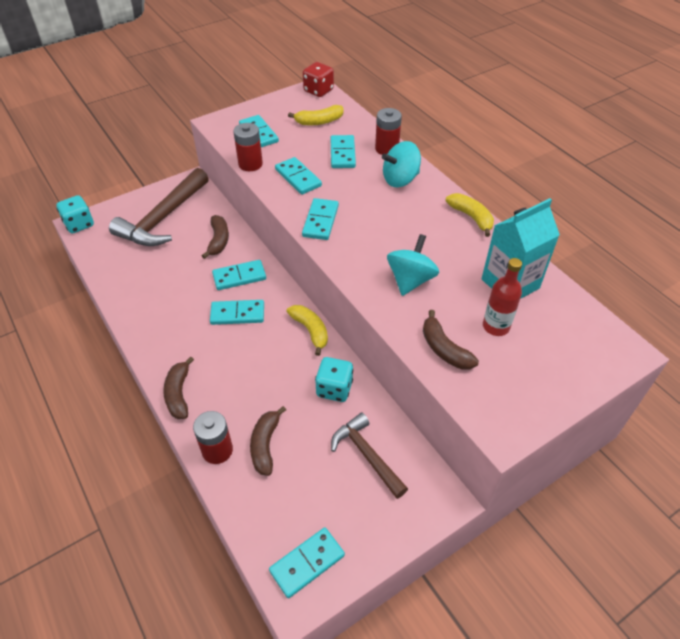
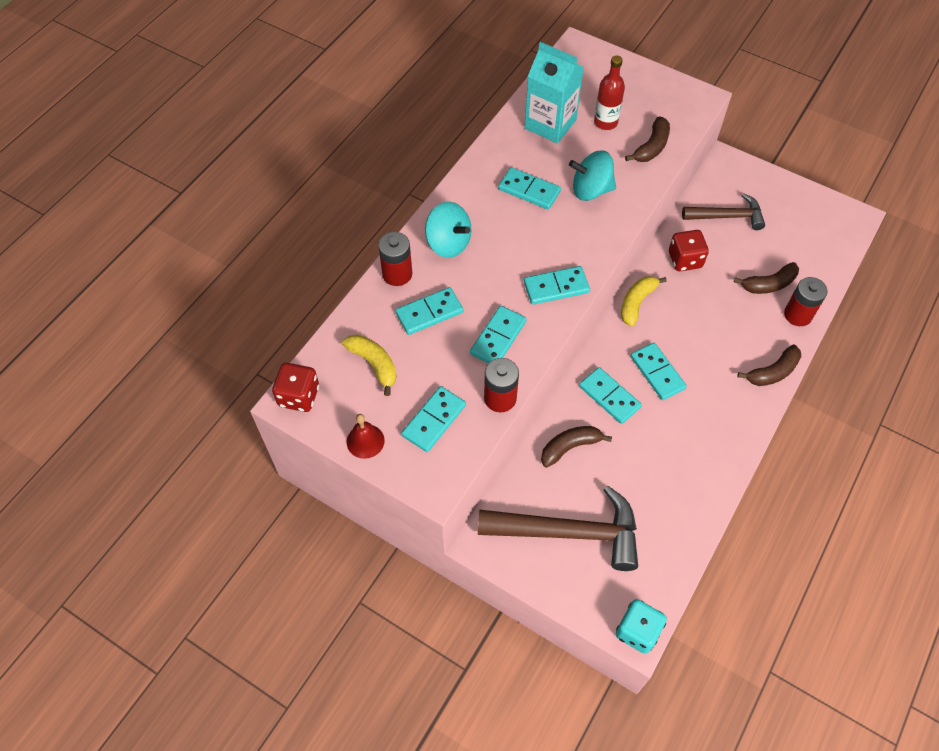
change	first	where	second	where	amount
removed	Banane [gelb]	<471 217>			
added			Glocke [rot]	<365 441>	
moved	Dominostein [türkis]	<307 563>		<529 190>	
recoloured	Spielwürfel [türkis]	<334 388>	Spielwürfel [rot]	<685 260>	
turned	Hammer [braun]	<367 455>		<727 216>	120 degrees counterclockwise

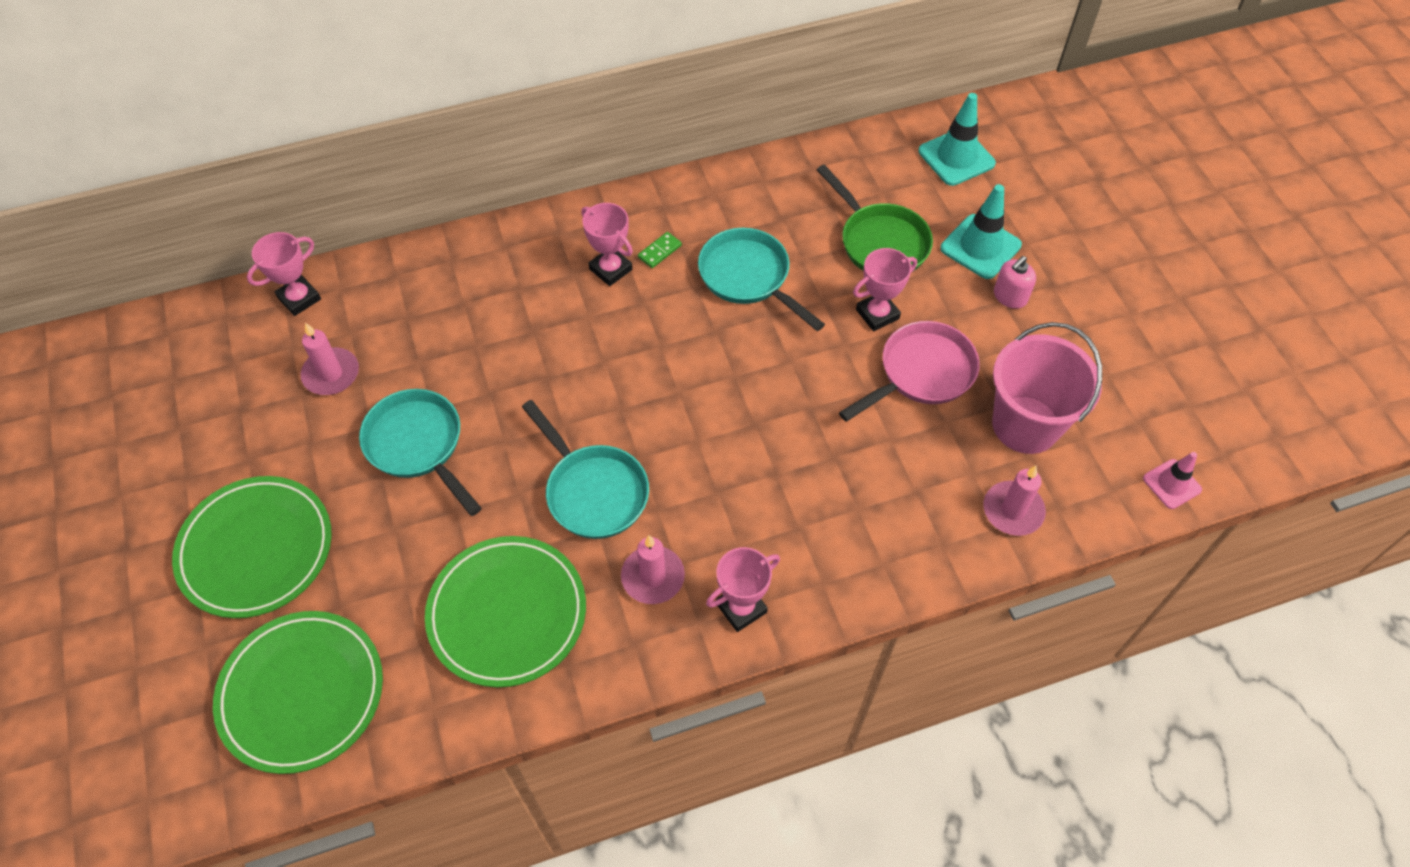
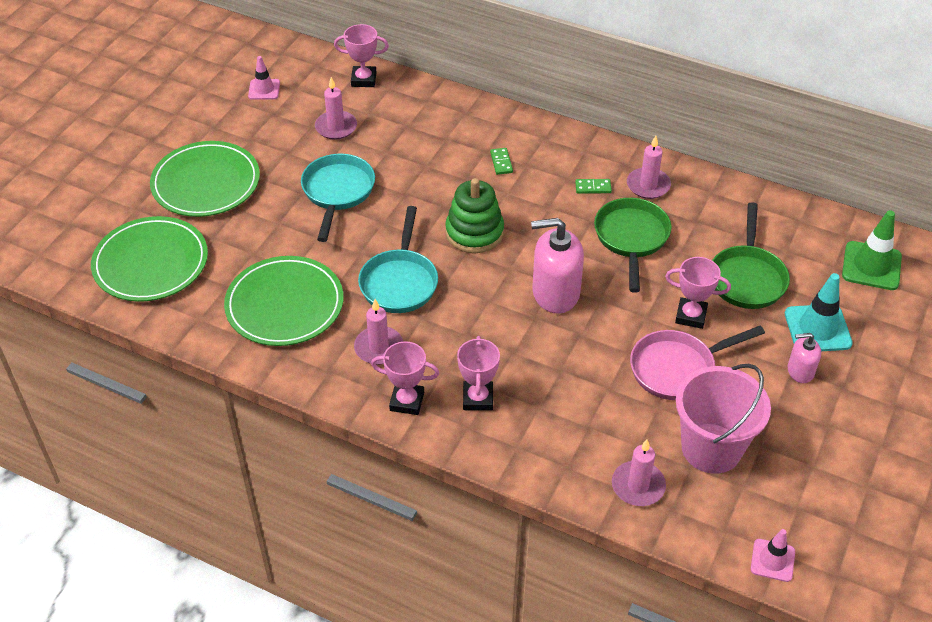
change	first	where	second	where	amount
added			Leitkegel [rosa]	<264 89>	
added			Stapelspielzeug [grün]	<474 232>	
added			Dominostein [grün]	<501 162>	
added			Seifenspender [rosa]	<555 293>	
added			Kerze [rosa]	<648 185>	
moved	Pokal [rosa]	<610 269>		<478 398>	
recoloured	Pfanne [türkis]	<748 277>	Pfanne [grün]	<631 238>	
recoloured	Leitkegel [türkis]	<956 157>	Leitkegel [grün]	<871 266>	
turned	Pfanne [rosa]	<921 373>		<677 368>	150 degrees clockwise

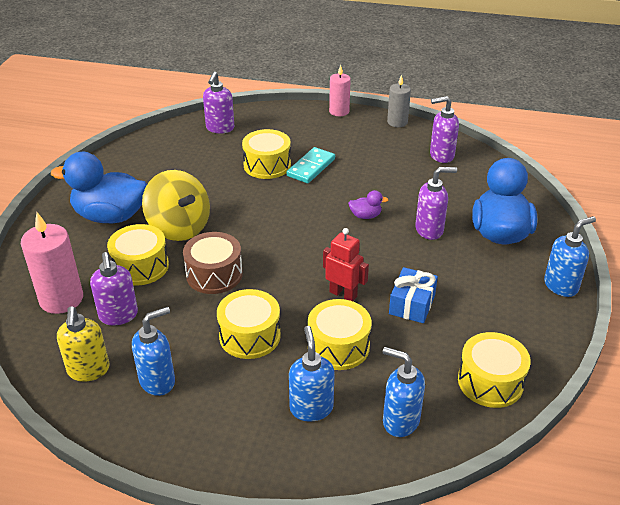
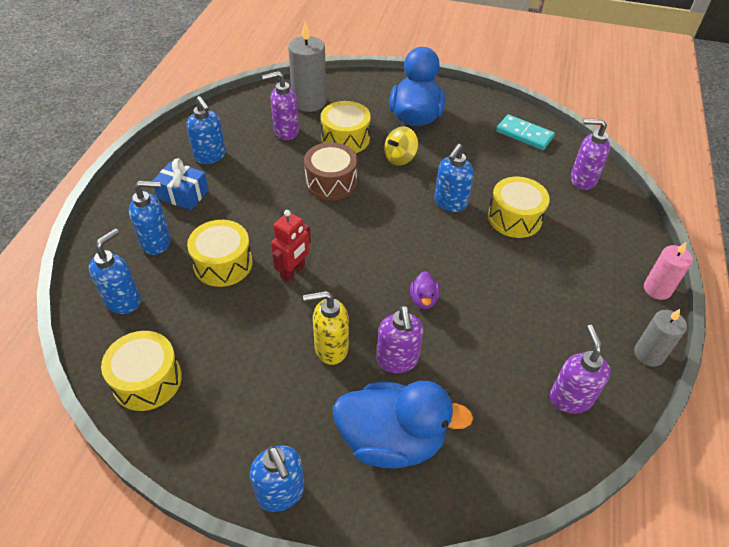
change	first	where	second	where	amount
removed	Trommel [gelb]	<250 336>			
added			Seifenspender [blau]	<450 203>	
moved	Seifenspender [gelb]	<88 370>		<330 348>	
moved	Dominostein [türkis]	<311 167>		<524 134>	
moved	Geschenk [blau]	<412 304>		<183 194>	
recoloured	Kerze [rosa]	<61 299>	Kerze [grau]	<309 102>	
resized	Kreisel [gelb]	<179 227>		<400 158>	x0.58

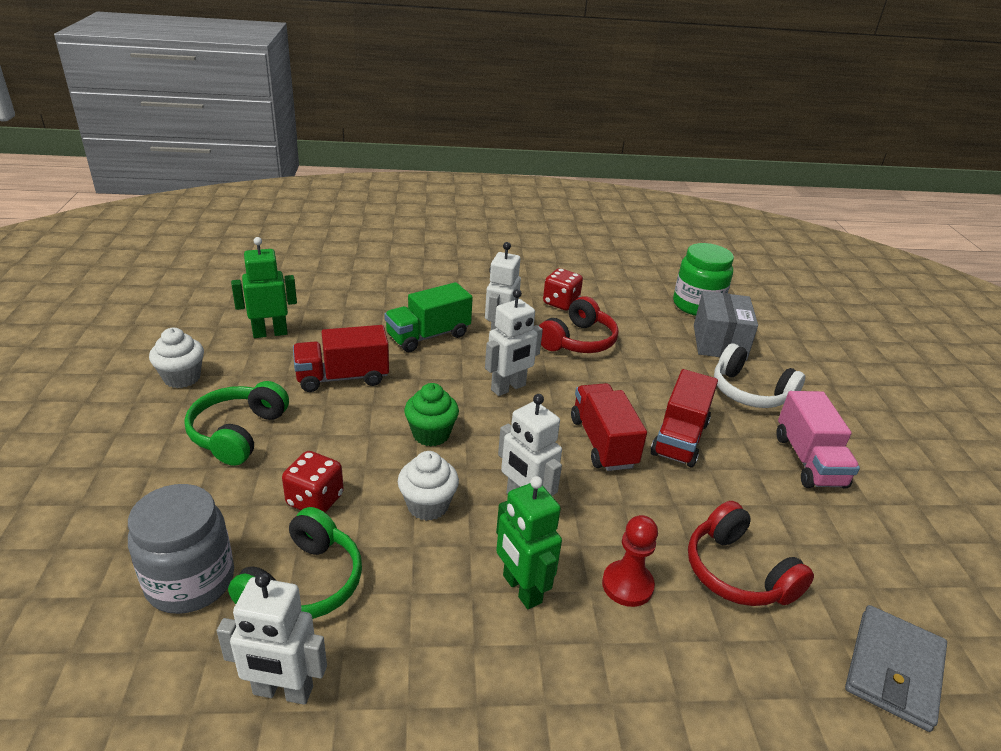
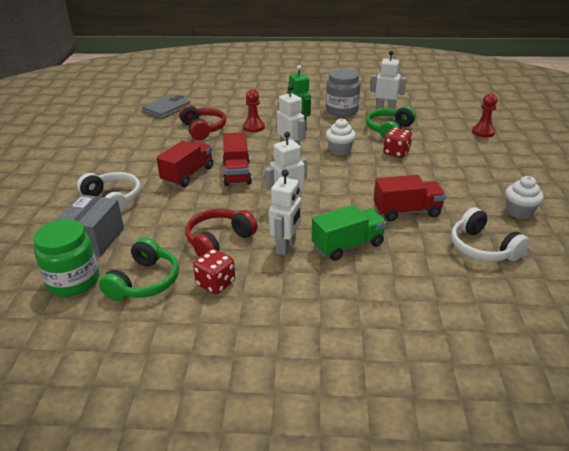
change	first	where	second	where	amount
removed	Muffin [grün]	<431 434>			
removed	Lastwagen [rosa]	<808 461>			
added			Bauer [rot]	<483 132>	
moved	Einmachglas [grau]	<190 581>		<342 110>	
moved	Kopfhörer [grün]	<238 433>		<144 282>	
replaced	Roboter [grün]	<270 333>	Kopfhörer [weiß]	<482 248>	

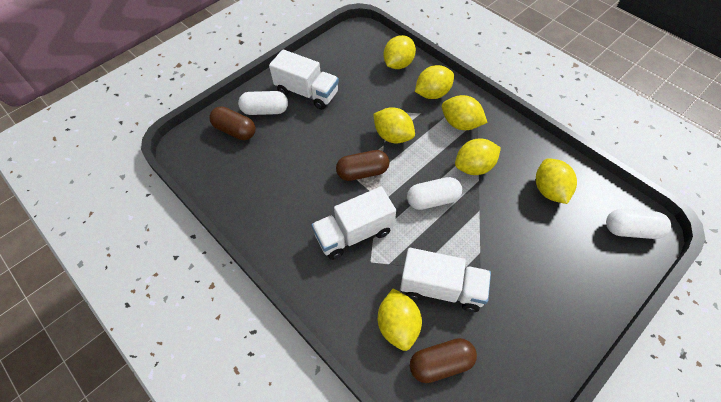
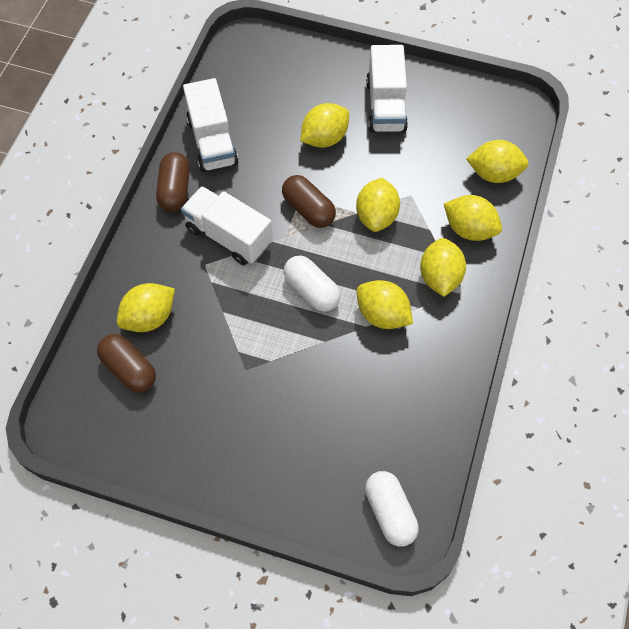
change	first	where	second	where	amount
removed	Kapsel [weiß]	<265 110>			
moved	Kapsel [braun]	<235 131>		<175 190>	
moved	Lastwagen [weiß]	<441 288>		<212 141>	
moved	Zitrone [gelb]	<549 190>		<324 138>	

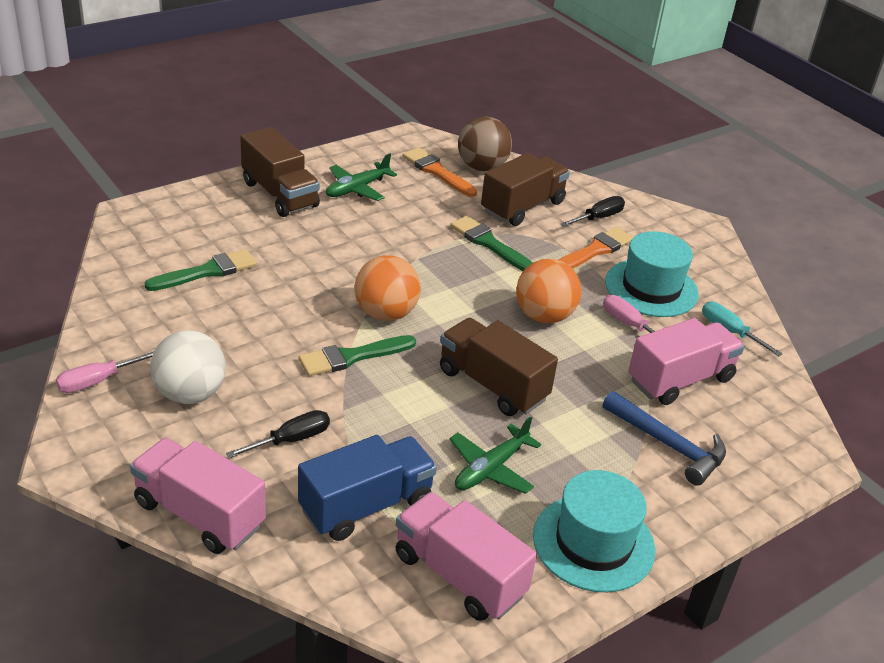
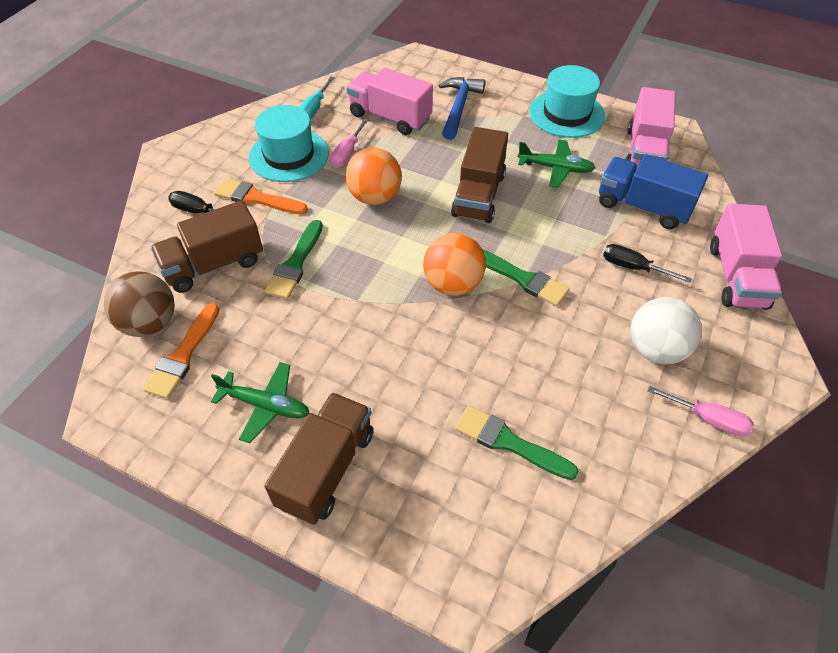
change	first	where	second	where	amount
turned	Lastwagen [braun]	<522 207>		<214 265>	45 degrees counterclockwise

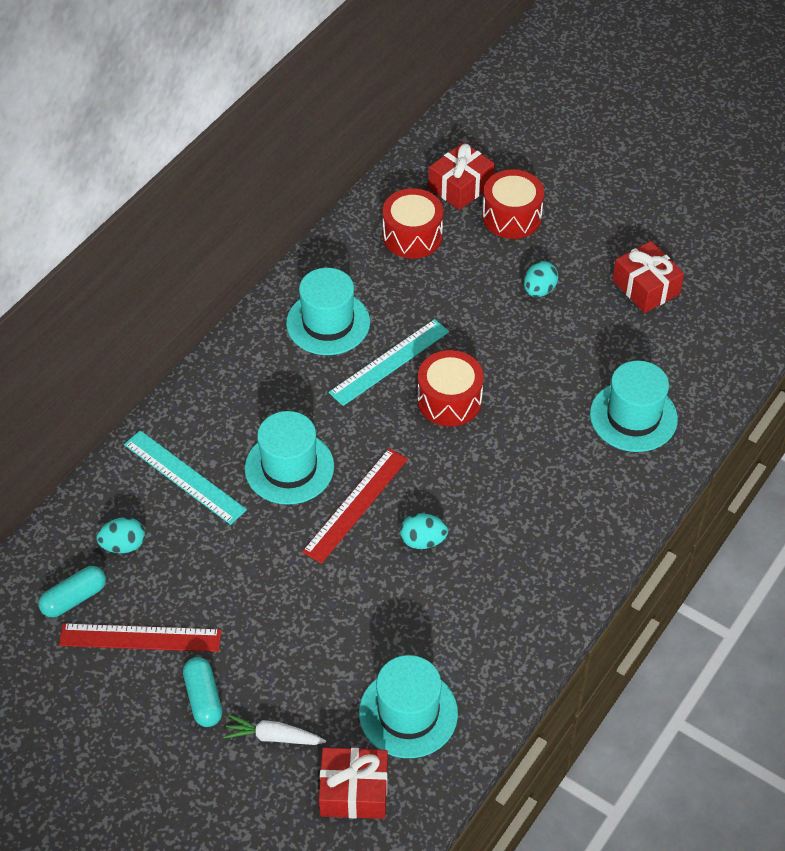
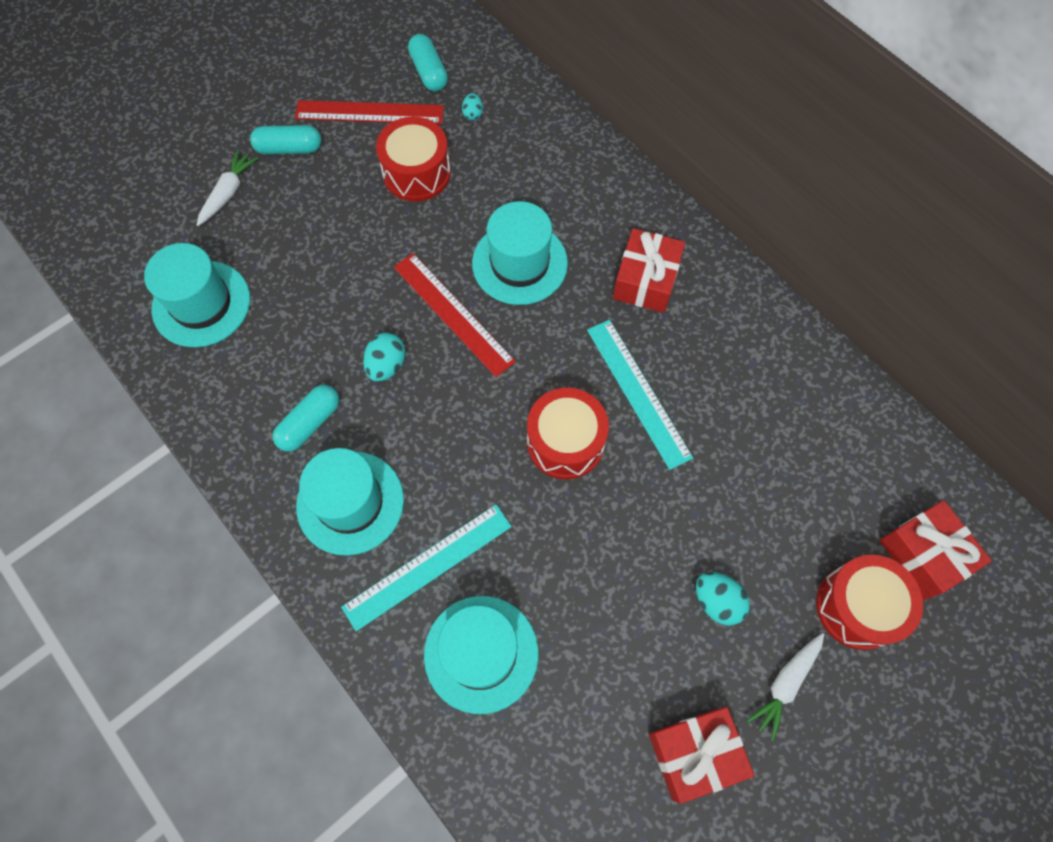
change	first	where	second	where	amount
added			Kapsel [türkis]	<310 423>	
added			Karotte [weiß]	<785 684>	
moved	Lineal [türkis]	<184 477>		<428 566>	
moved	Hut [türkis]	<328 323>		<350 502>	
moved	Geschenk [rot]	<354 791>		<646 280>	
moved	Trommel [rot]	<412 236>		<416 173>	
turned	Lineal [rot]	<140 638>		<369 112>	75 degrees clockwise
resized	Ei [türkis]	<123 545>		<473 114>	x0.61

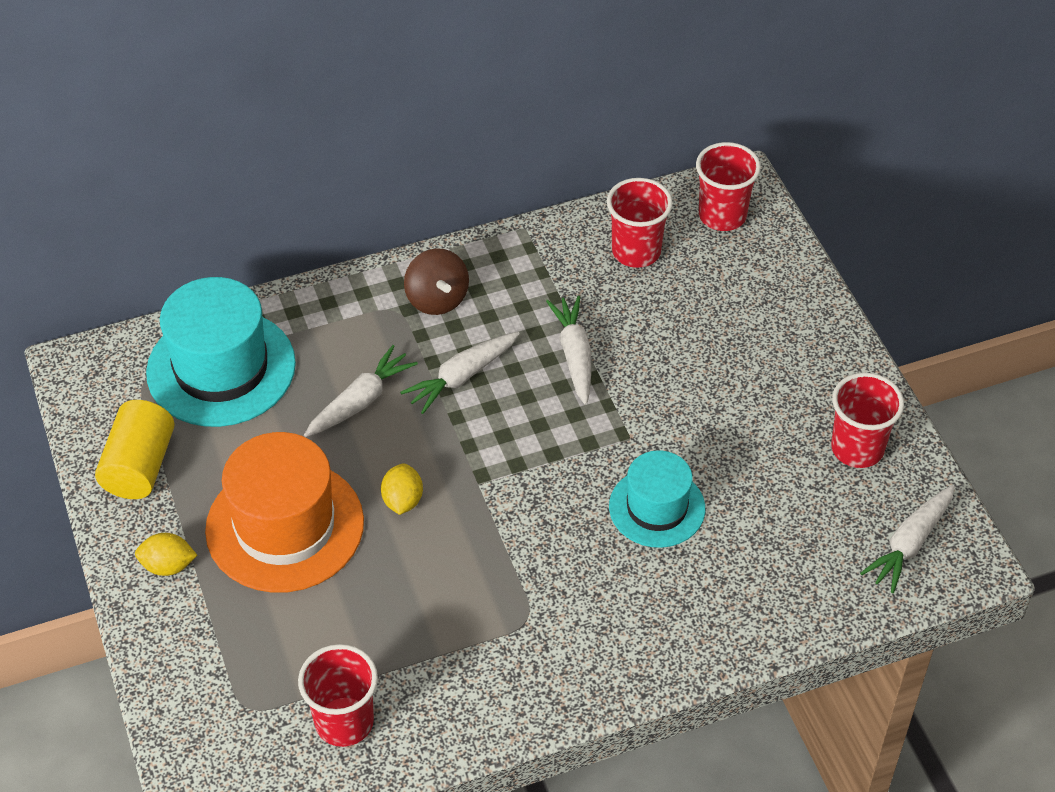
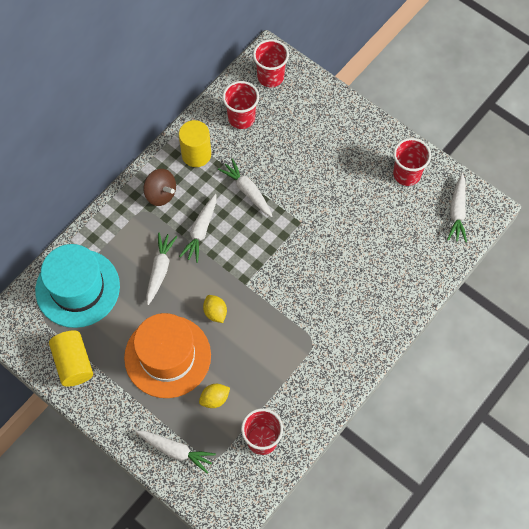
change	first	where	second	where	amount
removed	Hut [türkis]	<657 507>			
added			Karotte [weiß]	<175 450>	
added			Vollzylinder [gelb]	<196 154>	
moved	Zitrone [gelb]	<168 566>		<214 399>	

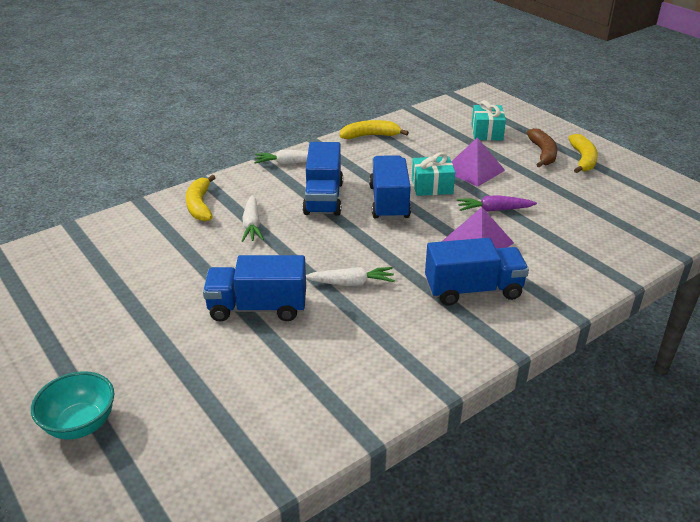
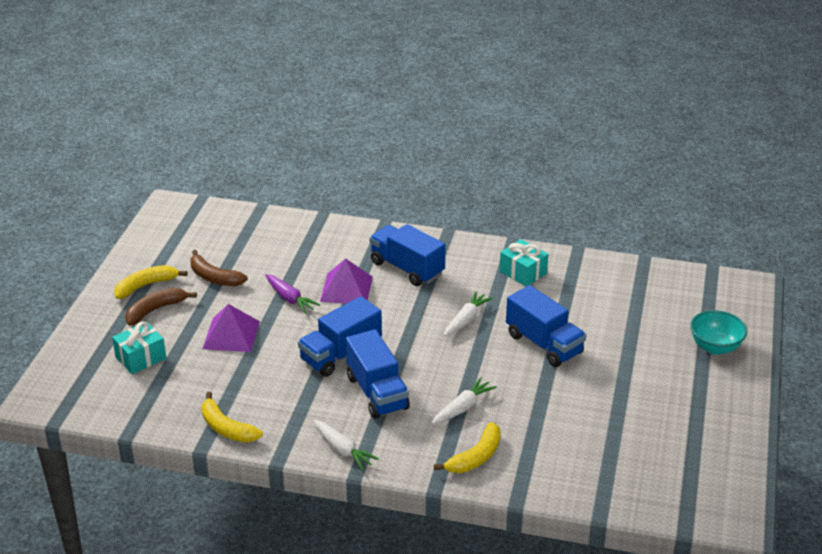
change	first	where	second	where	amount
added			Banane [braun]	<214 277>	
moved	Geschenk [türkis]	<432 186>		<523 272>	
turned	Lastwagen [blau]	<323 198>		<377 393>	105 degrees clockwise
turned	Karotte [weiß]	<351 283>		<466 319>	75 degrees clockwise

